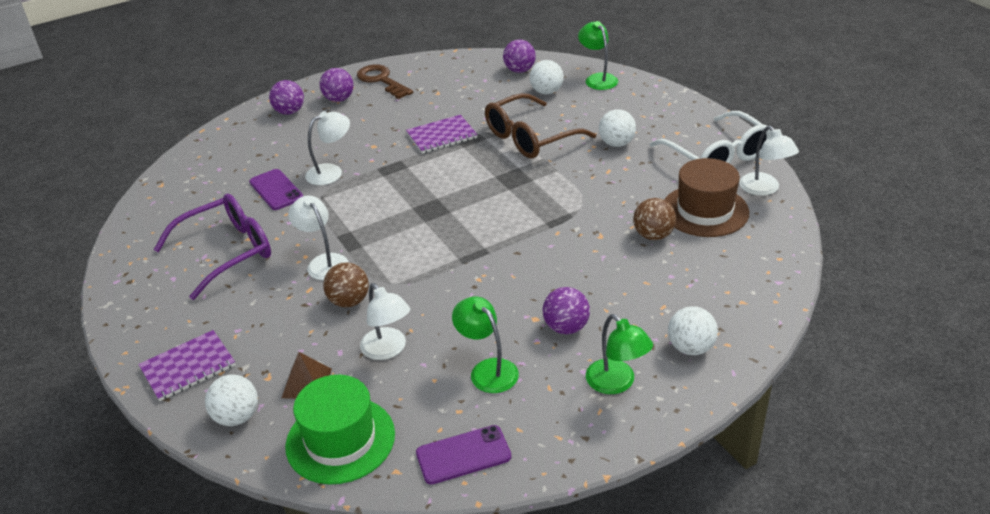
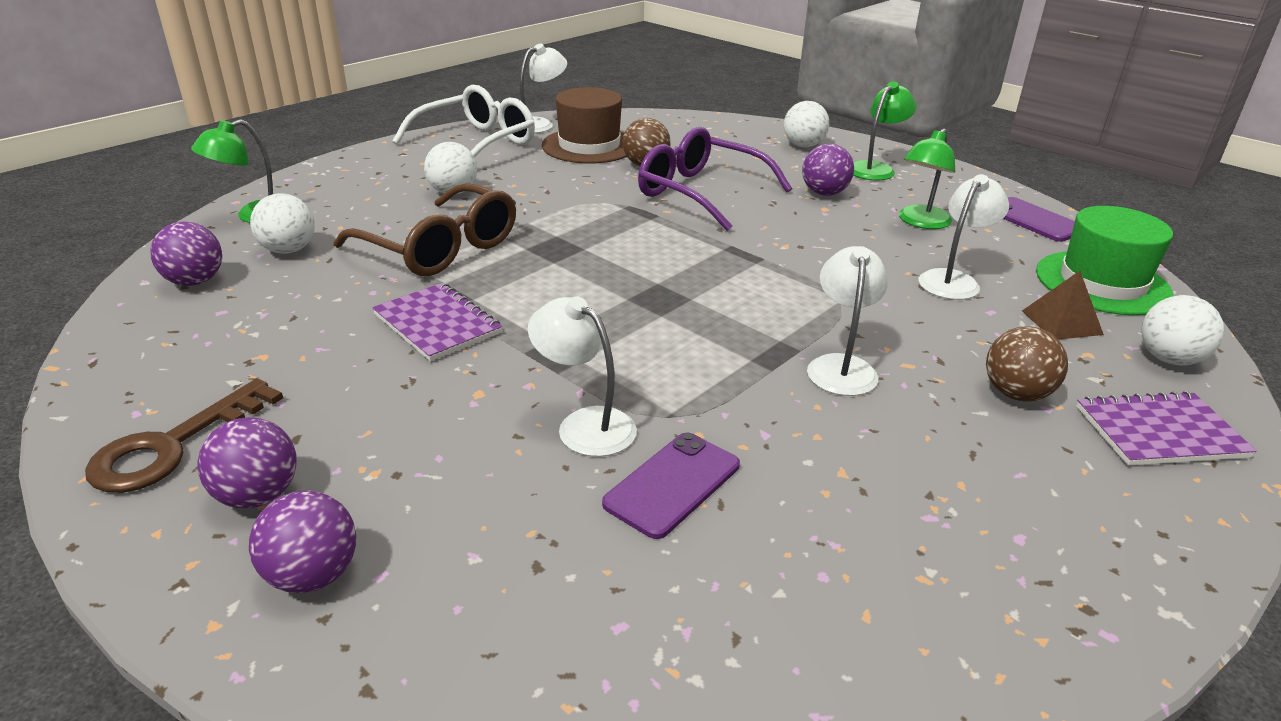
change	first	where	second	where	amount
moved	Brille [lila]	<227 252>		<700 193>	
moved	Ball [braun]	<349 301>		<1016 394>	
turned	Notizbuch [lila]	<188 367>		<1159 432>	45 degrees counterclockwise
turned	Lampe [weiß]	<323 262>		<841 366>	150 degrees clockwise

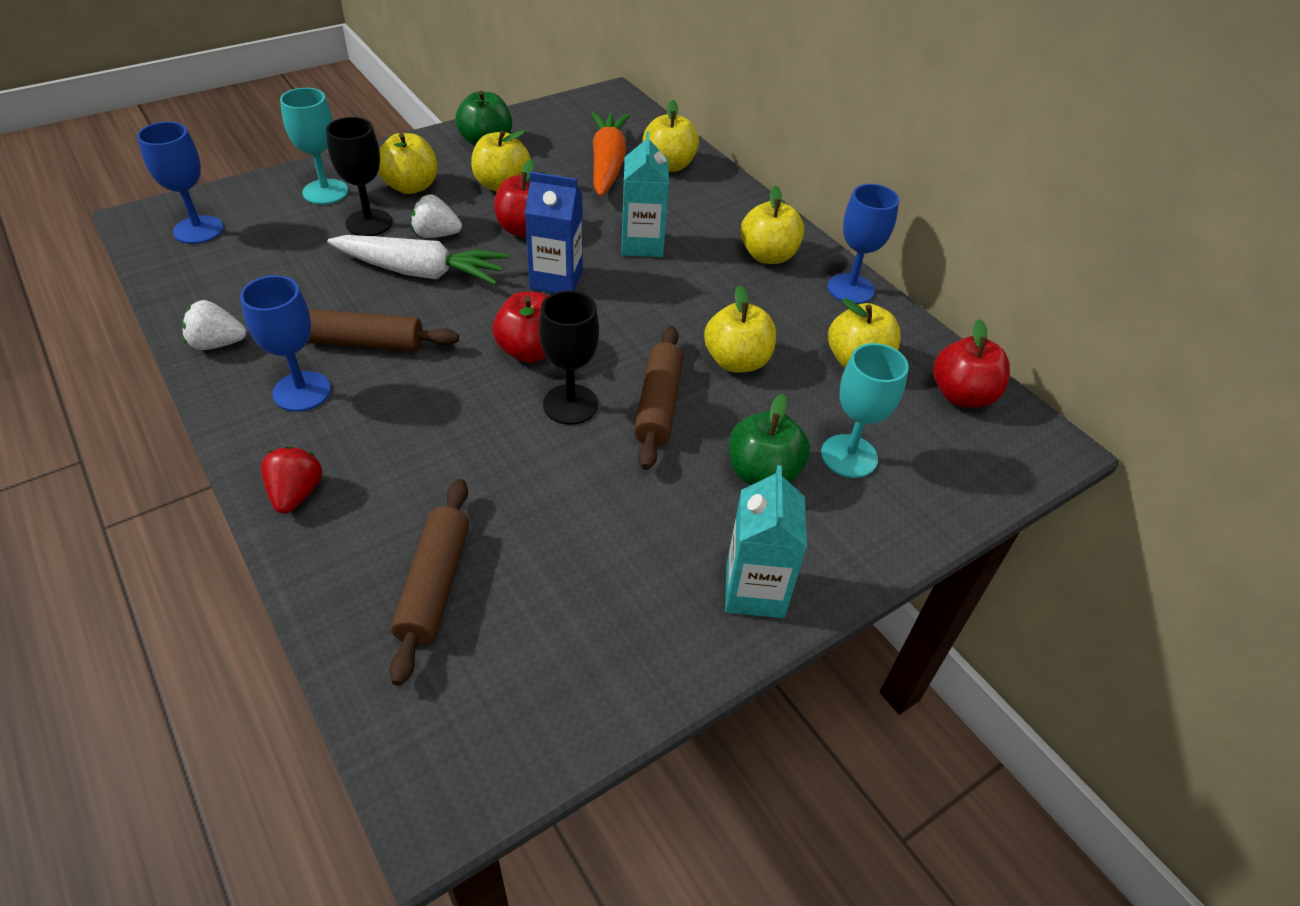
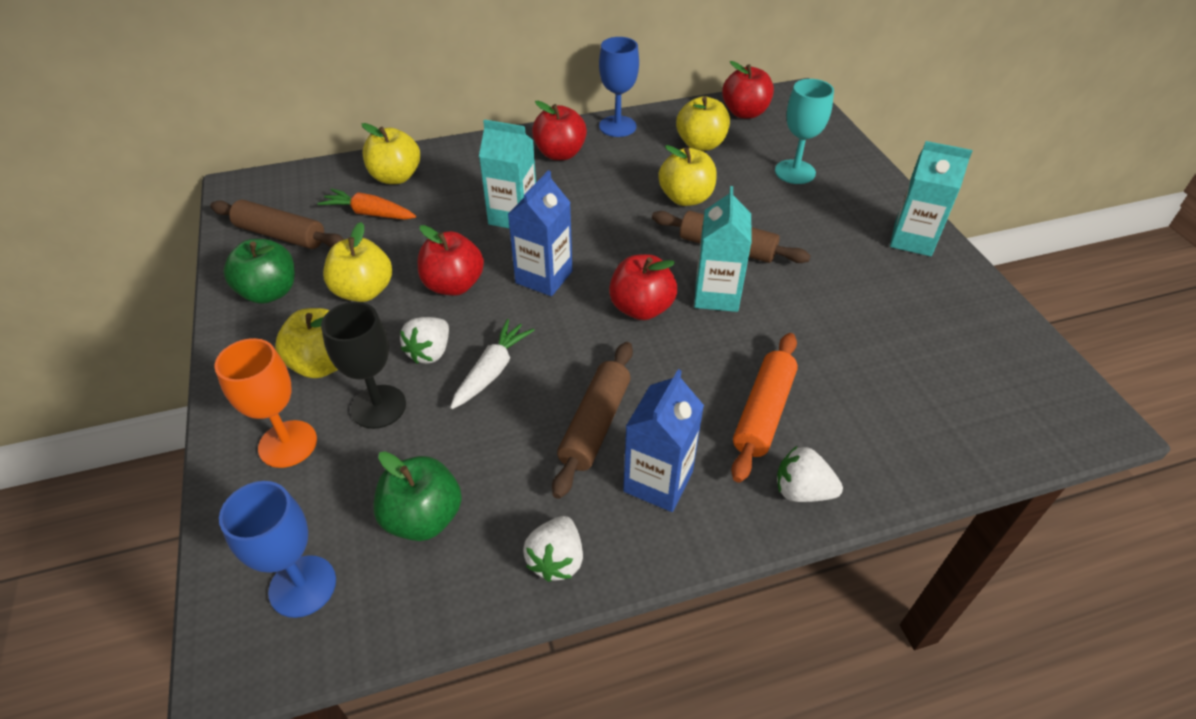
change	first	where	second	where	amount
added			Nudelholz [orange]	<763 412>	
moved	Nudelholz [braun]	<434 585>		<281 235>	
moved	Apfel [grün]	<763 473>		<423 517>	
replaced	Kelch [blau]	<302 391>	Getränkekarton [blau]	<658 481>	
replaced	Kelch [schwarz]	<570 404>	Getränkekarton [türkis]	<716 295>	
recoloured	Erdbeere [rot]	<296 494>	Erdbeere [weiß]	<802 491>	
recoloured	Kelch [türkis]	<325 192>	Kelch [orange]	<288 444>	
recoloured	Apfel [gelb]	<768 256>	Apfel [rot]	<560 154>	
resized	Karotte [weiß]	<421 272>		<492 371>	x0.64
resized	Karotte [orange]	<607 164>		<369 213>	x0.64

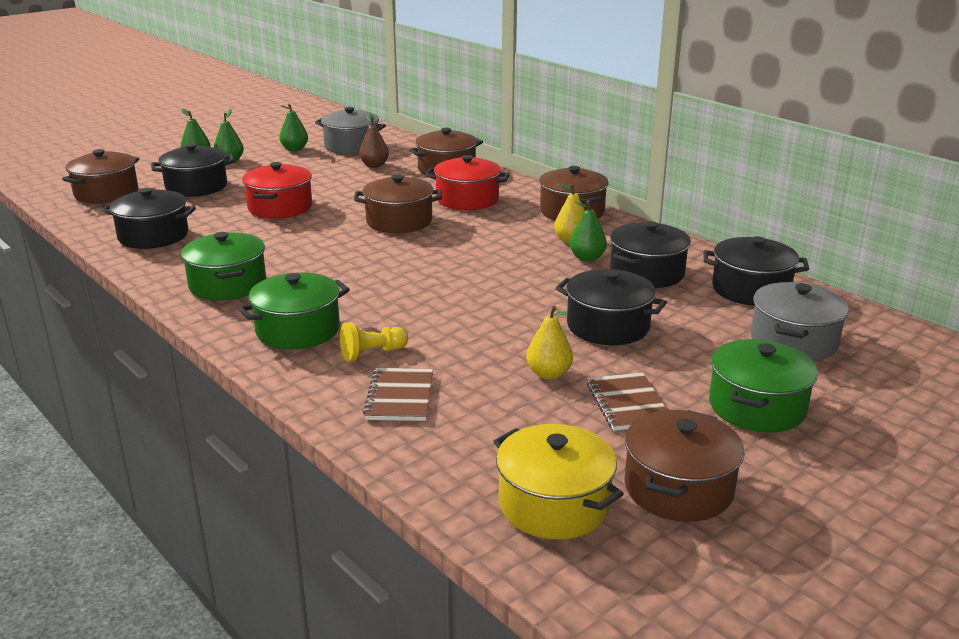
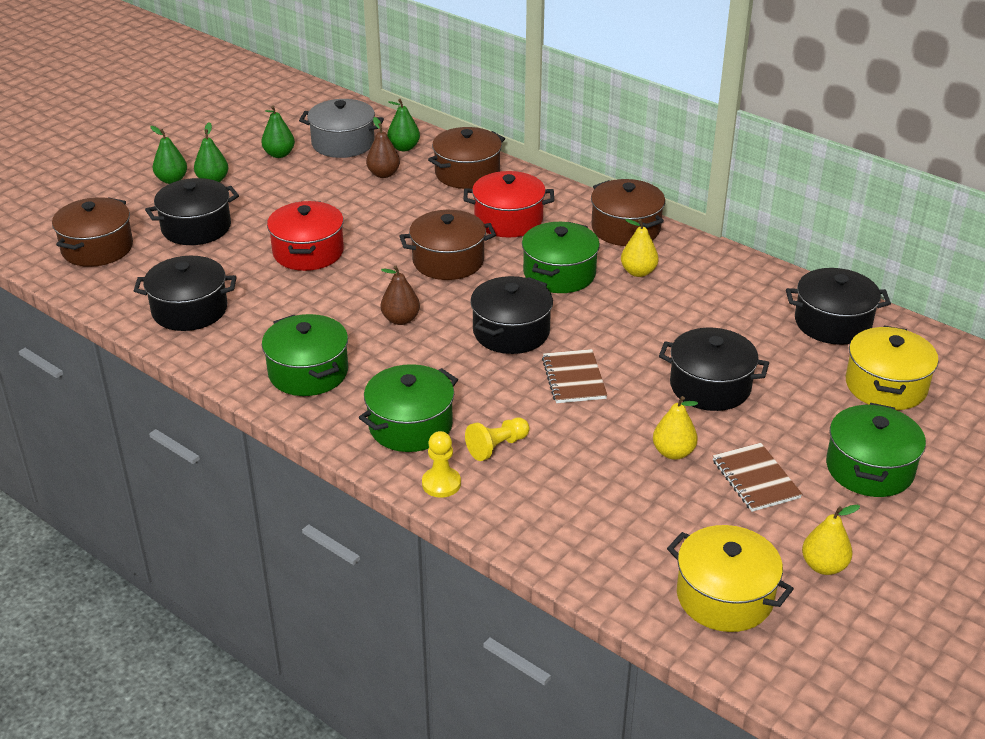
change	first	where	second	where	amount
added			Birne [braun]	<400 319>	
added			Bauer [gelb]	<441 484>	
added			Kochtopf [grün]	<559 274>	
moved	Notizbuch [braun]	<400 397>		<574 378>	
moved	Birne [grün]	<587 258>		<404 148>	
moved	Kochtopf [schwarz]	<647 273>		<511 332>	
replaced	Kochtopf [braun]	<678 488>	Birne [gelb]	<823 566>	
recoloured	Kochtopf [grau]	<793 341>	Kochtopf [gelb]	<886 386>	

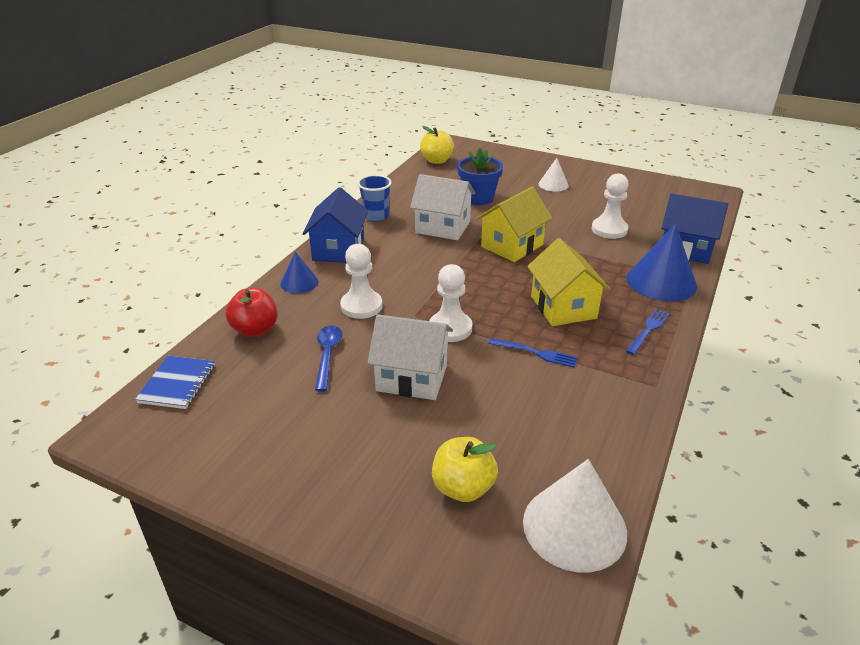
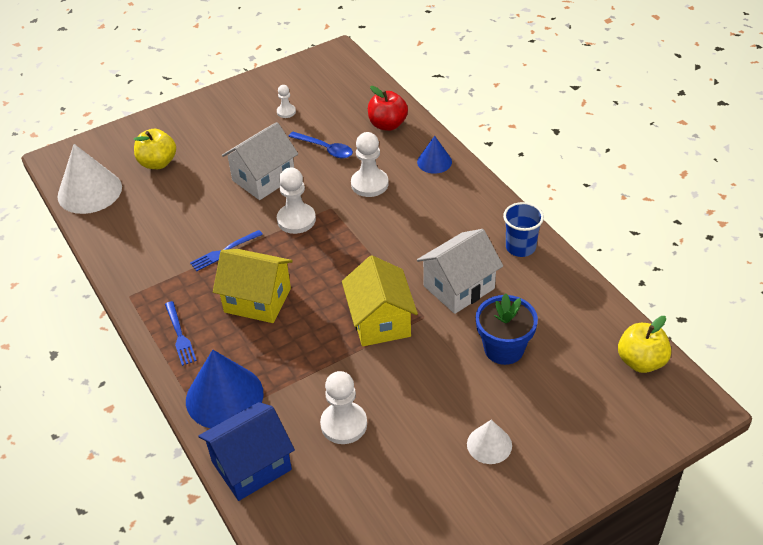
change	first	where	second	where	amount
removed	Notizbuch [blau]	<177 384>			
removed	Haus [blau]	<338 250>			
added			Bauer [weiß]	<286 112>	

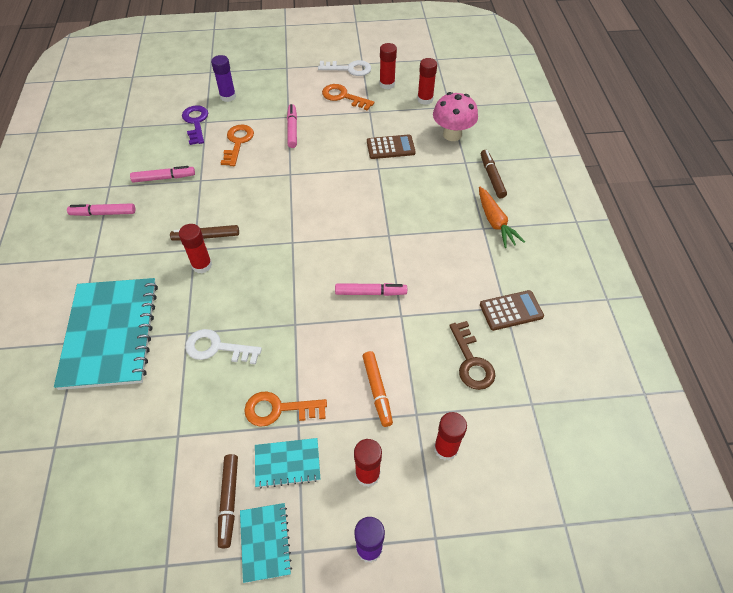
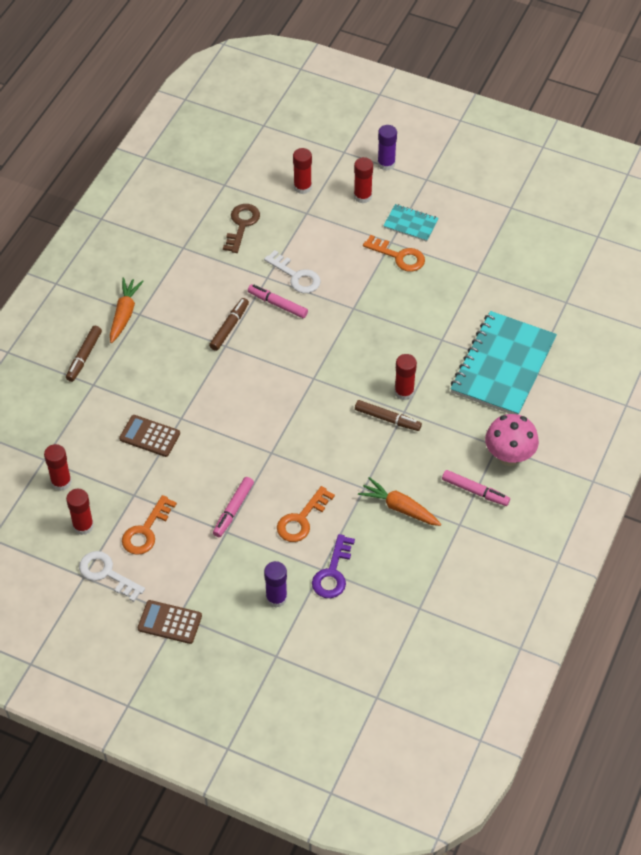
change	first	where	second	where	amount
removed	Notizbuch [türkis]	<265 542>			
removed	Filzstift [orange]	<377 391>			
moved	Schlüssel [weiß]	<217 348>		<296 276>	
moved	Filzstift [braun]	<229 501>		<229 327>	
moved	Pilz [rosa]	<452 135>		<509 456>	
moved	Taschenrechner [braun]	<511 311>		<170 622>	
replaced	Filzstift [rosa]	<164 178>	Karotte [orange]	<400 508>	
turned	Schlüssel [orange]	<343 97>		<146 531>	60 degrees clockwise

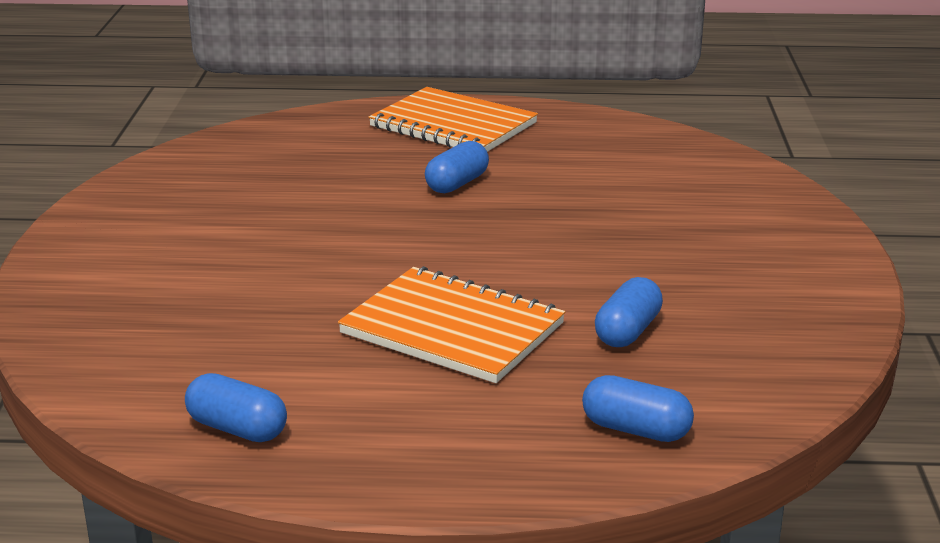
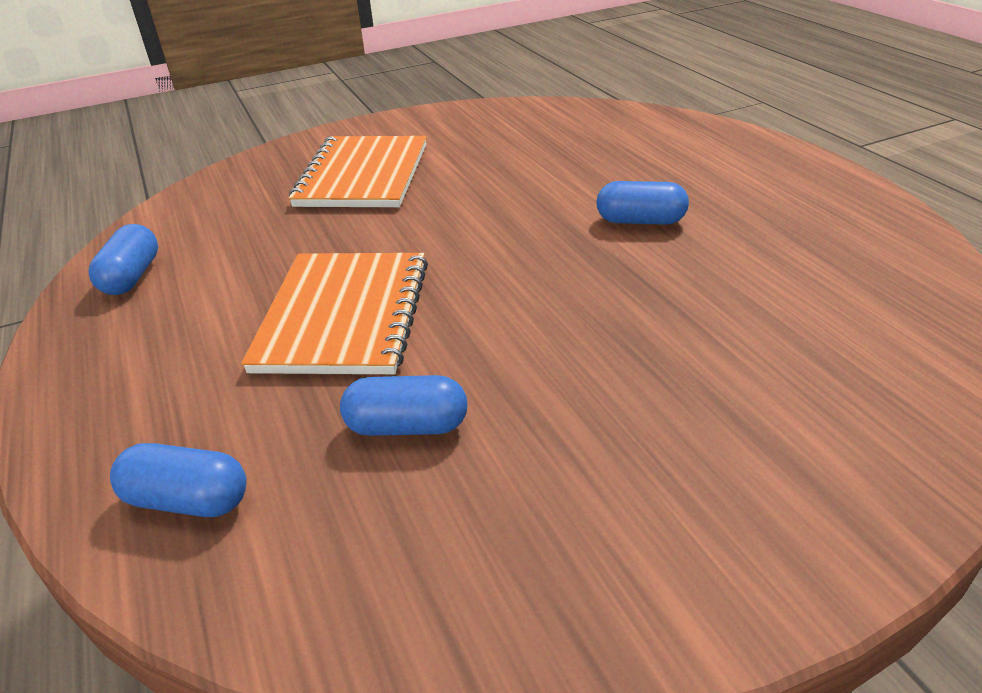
change	first	where	second	where	amount
moved	Notizbuch [orange]	<453 125>		<363 175>	
turned	Kapsel [blau]	<635 429>		<188 500>	75 degrees counterclockwise

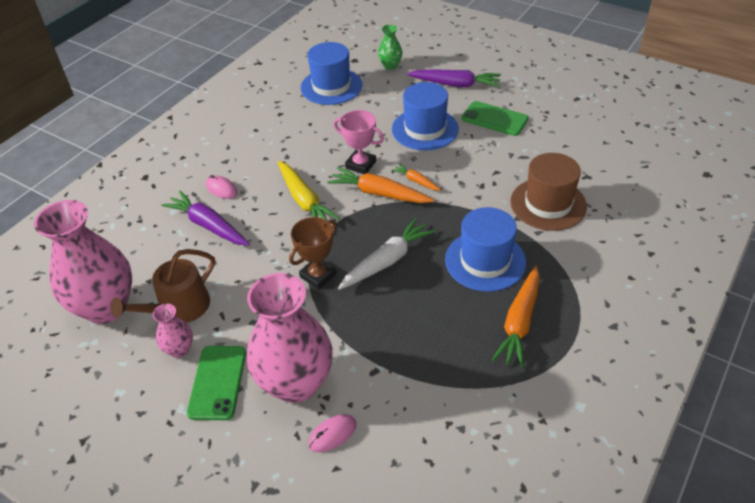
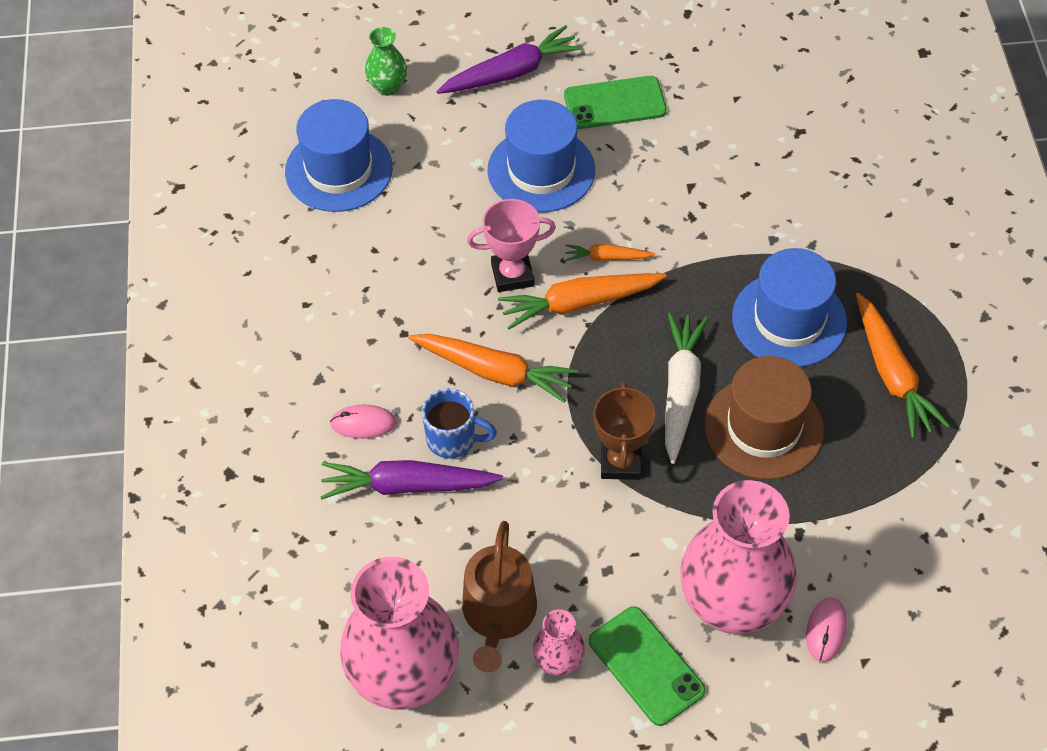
change	first	where	second	where	amount
added			Tasse [blau]	<453 439>	
moved	Hut [braun]	<548 204>		<763 428>	
recoloured	Karotte [gelb]	<304 200>	Karotte [orange]	<494 372>	

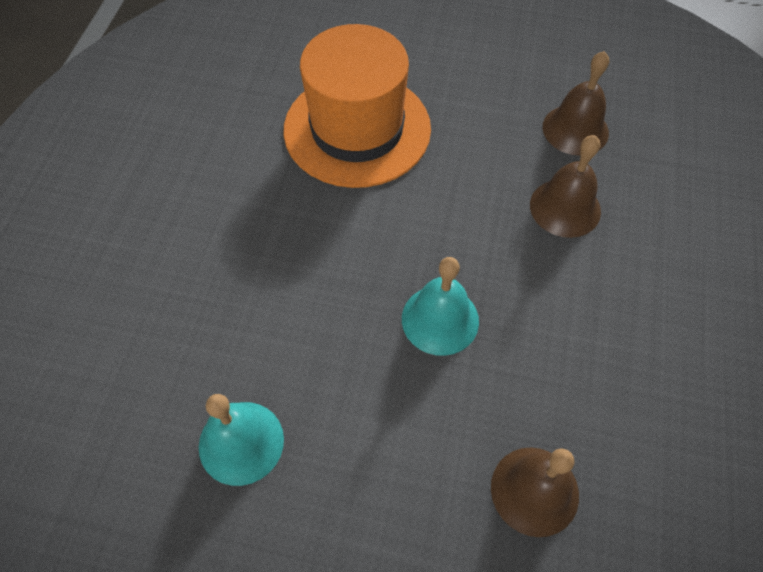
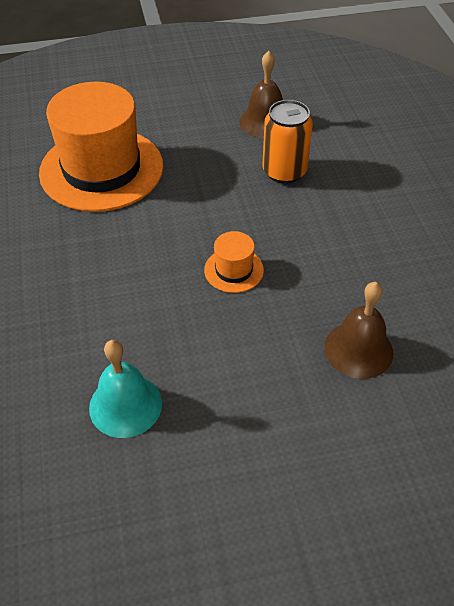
change	first	where	second	where	amount
replaced	Glocke [türkis]	<440 319>	Hut [orange]	<234 270>	
replaced	Glocke [braun]	<565 207>	Dose [orange]	<284 171>	

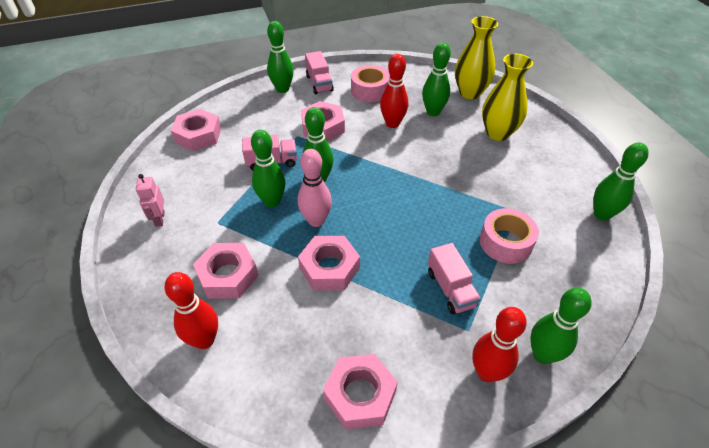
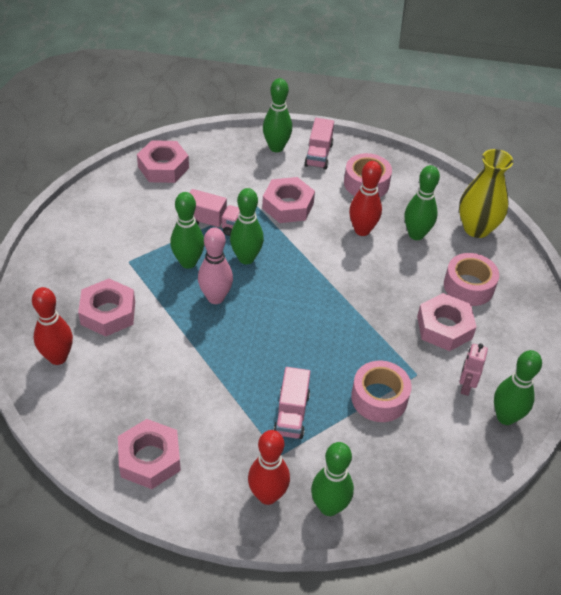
change	first	where	second	where	amount
moved	Roboter [rosa]	<159 219>		<466 386>	
moved	Sechskantmutter [rosa]	<329 268>		<444 327>	
replaced	Vase [gelb]	<498 133>	Klebeband [rosa]	<468 286>	

